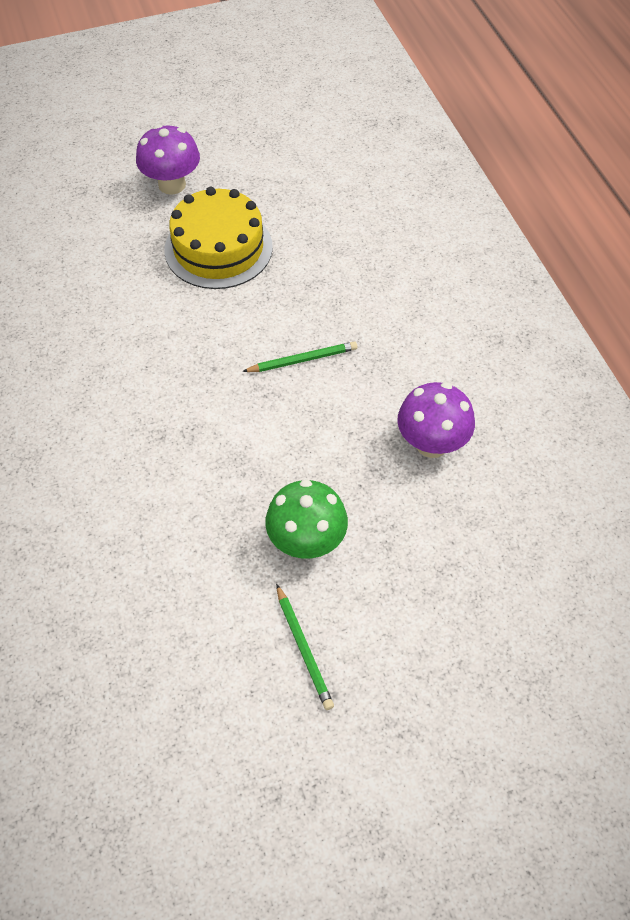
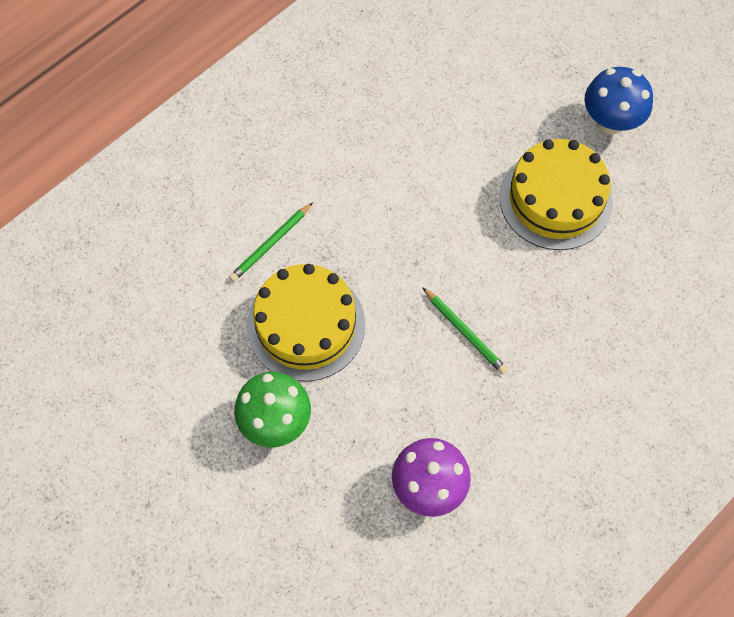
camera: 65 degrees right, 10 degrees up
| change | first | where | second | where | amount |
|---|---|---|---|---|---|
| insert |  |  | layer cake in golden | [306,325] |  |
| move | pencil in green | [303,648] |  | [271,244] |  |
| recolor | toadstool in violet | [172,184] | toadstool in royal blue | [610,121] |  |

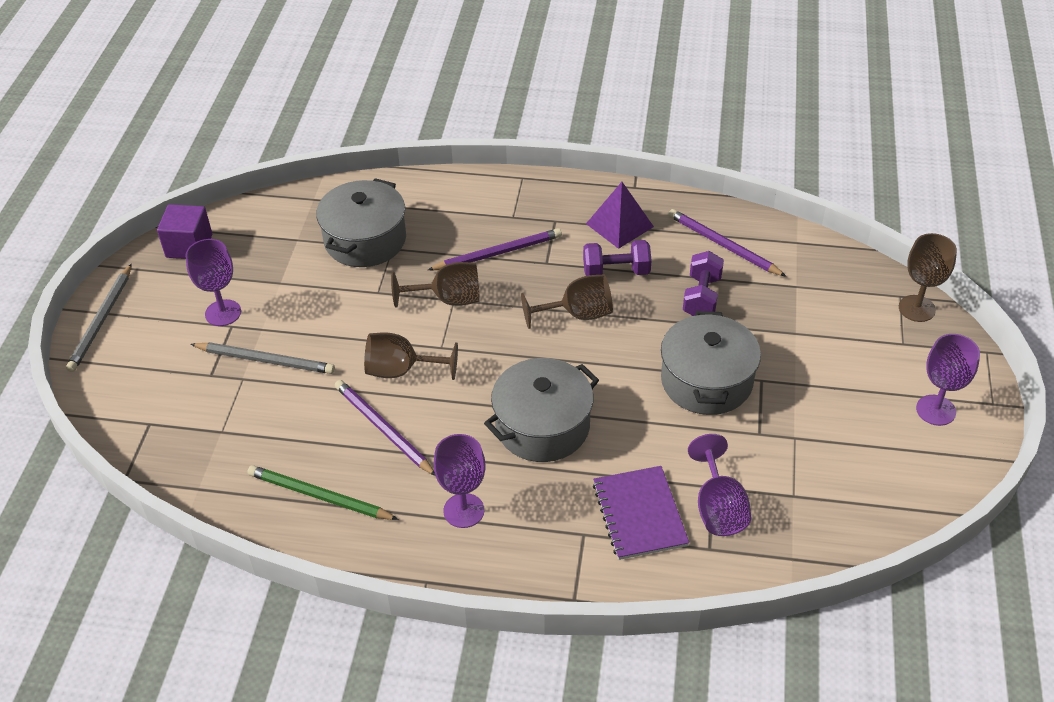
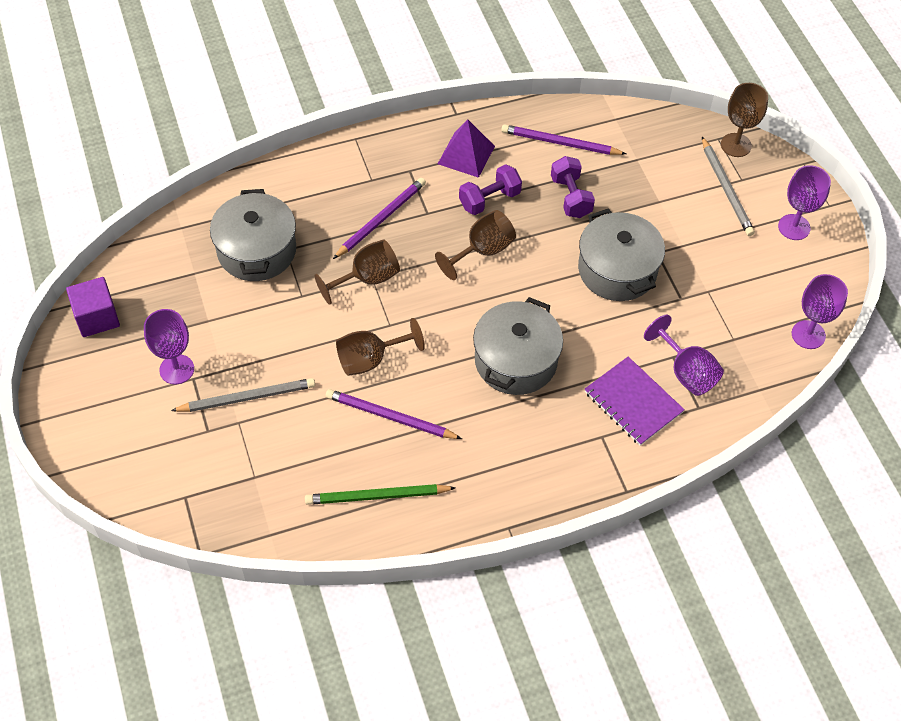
camera: 30 degrees left, 10 degrees up
| change | first | where | second | where | amount |
|---|---|---|---|---|---|
| move | pencil in gray | [101,320] |  | [726,189] |  |
| move | wine glass in violet | [464,510] |  | [808,335] |  |

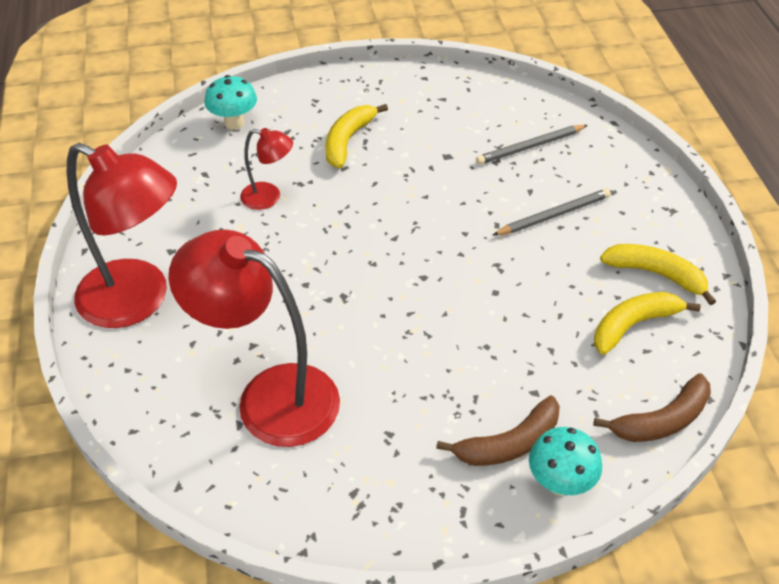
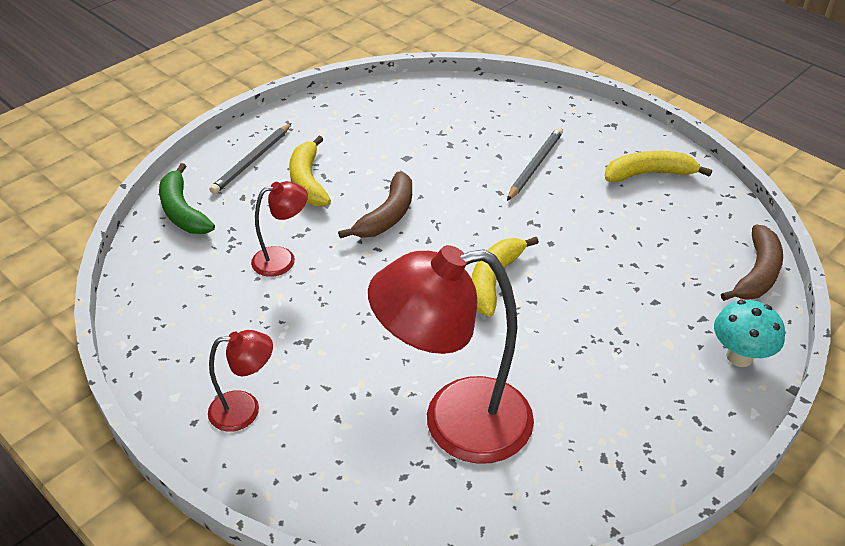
camera: 35 degrees left, 5 degrees down
| change | first | where | second | where | amount |
|---|---|---|---|---|---|
| move | toy banana in brown | [509,443] |  | [387,216] |  |
| move | pencil in gray | [530,147] |  | [252,161] |  |
| move | toy banana in golden | [633,325] |  | [494,280] |  |
| replace | toadstool in aqua | [234,123] | toy banana in green | [182,211] |  |
| resize | reading lamp in crimson | [138,300] |  | [245,409] | x0.48 |

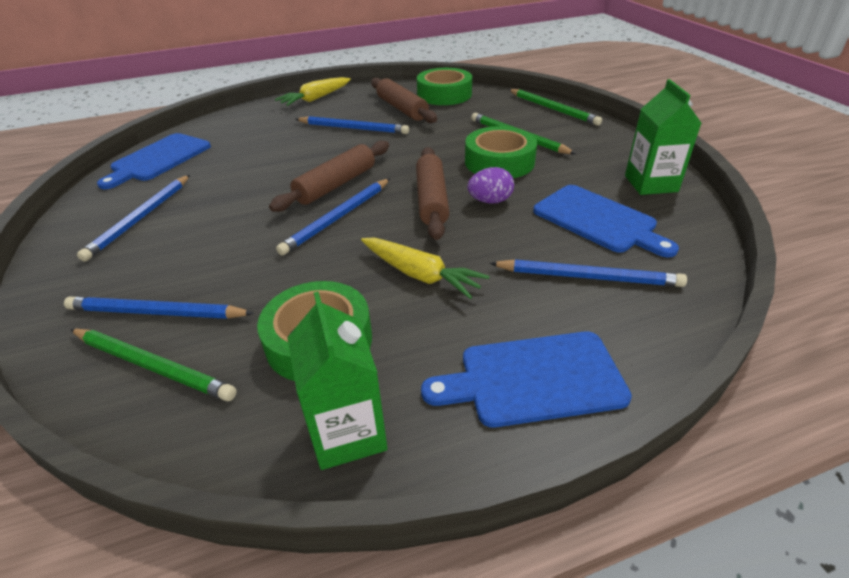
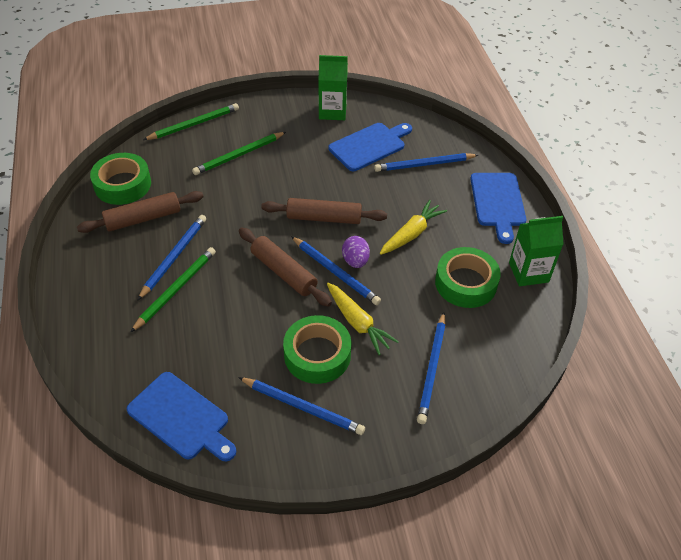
camera: 85 degrees left, 10 degrees up
| change | first | where | second | where | amount |
|---|---|---|---|---|---|
| move | pencil in green | [153,366] |  | [176,289] |  |
| move | toy carrot in golden | [315,99] |  | [358,323] |  |
| move | tape in green | [499,162] |  | [317,355] |  |
| move | egg in violet | [490,201] |  | [355,261] |  |
| rotate | pencil in royal blue | [588,277] |  | [424,165] | 120 degrees counterclockwise |

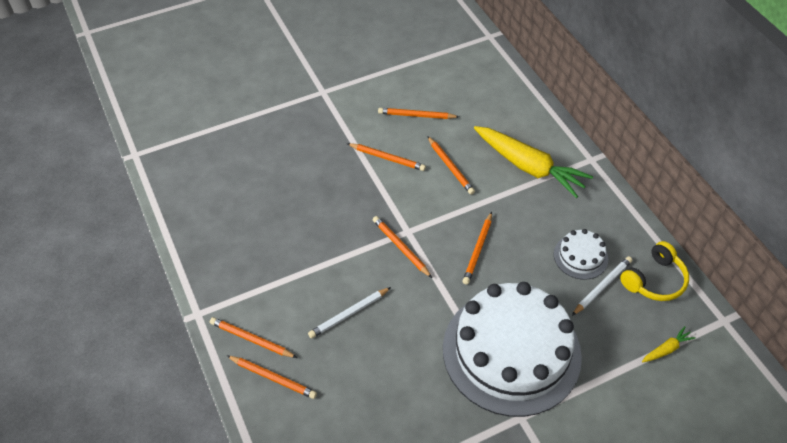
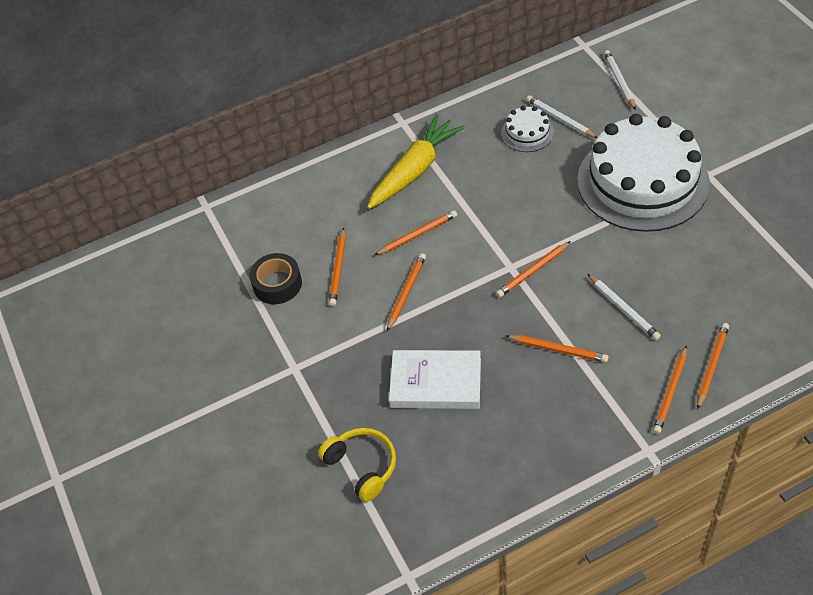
camera: 85 degrees left, 0 degrees up
| change | first | where | second | where | amount |
|---|---|---|---|---|---|
| insert |  |  | tape in ebony | [277,284] |  |
| insert |  |  | hardcover in pure white | [436,383] |  |
| move | pencil in bright orange | [477,250] |  | [558,350] |  |
| move | over-ear headphones in golden | [654,280] |  | [362,466] |  |
| replace | toy carrot in golden | [666,349] | pencil in pure white | [619,81] |  |

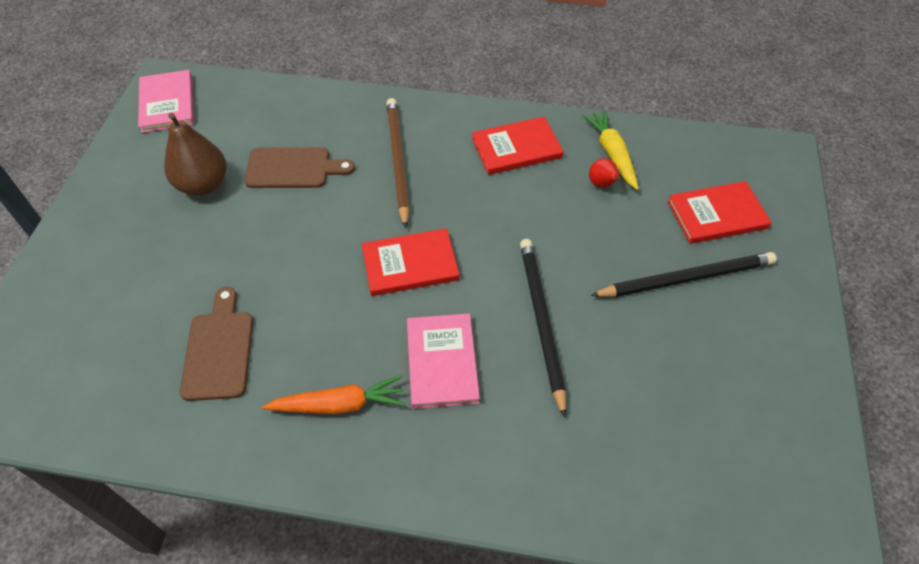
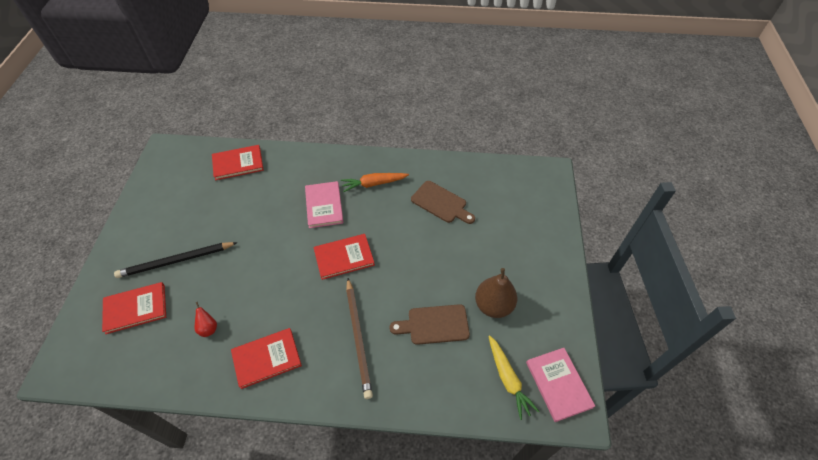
camera: 175 degrees right, 0 degrees up
| change | first | where | second | where | amount |
|---|---|---|---|---|---|
| delete | pencil in ebony | [541,321] |  |  |  |
| insert |  |  | hardcover in crimson | [238,163] |  |
| move | toy carrot in golden | [612,154] |  | [508,379] |  |
| rotate | bread board in brown | [219,350] |  | [441,203] | 45 degrees counterclockwise |

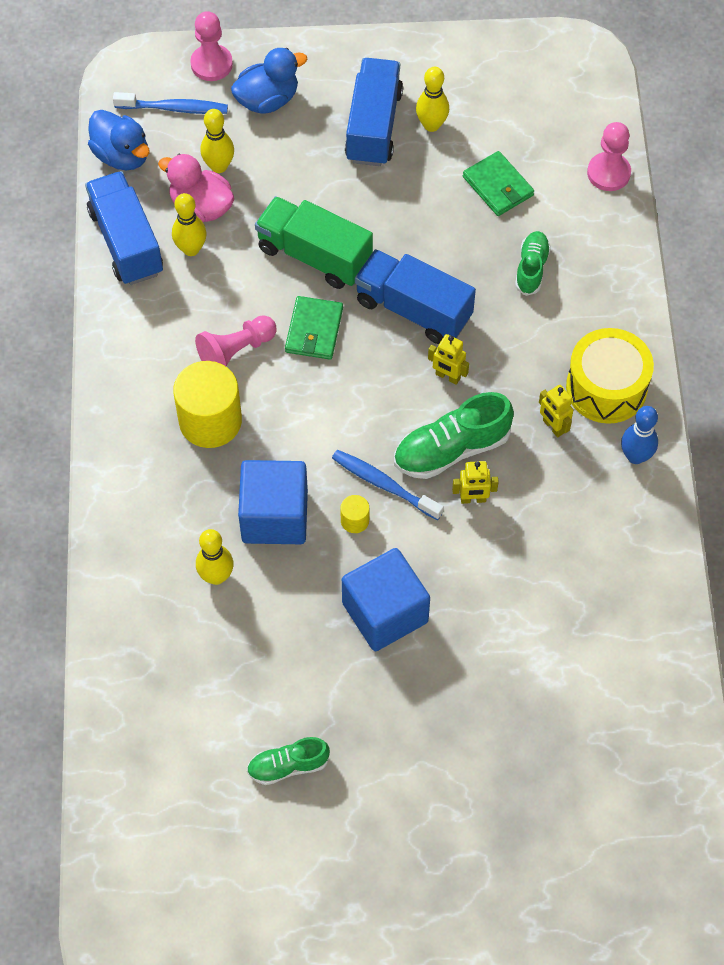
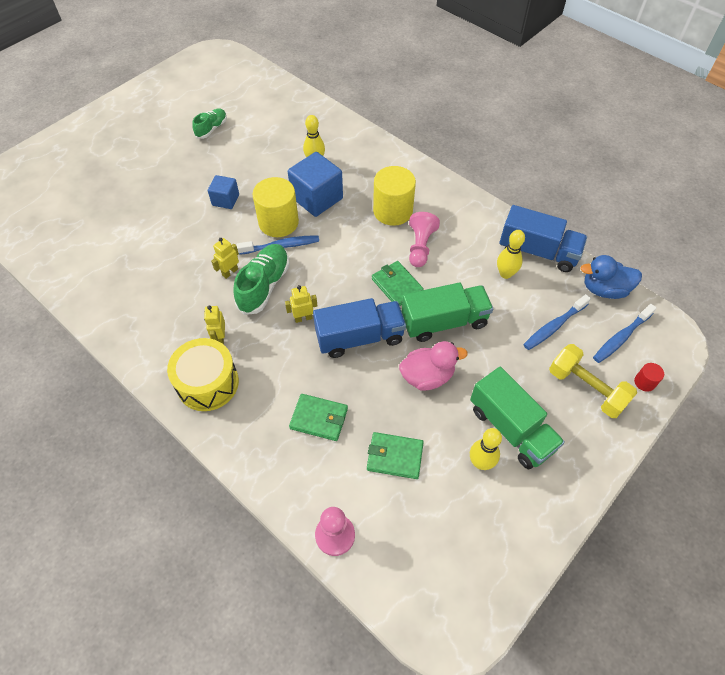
camera: 135 degrees right, 5 degrees down
| change | first | where | second | where | amount |
|---|---|---|---|---|---|
| delete | skittle in royal blue | [635,456] |  |  |  |
| move | toy duck in rosy | [201,207] |  | [427,376] |  |
| replace | chess pawn in rosy | [211,64] | solid cylinder in crimson | [644,382] |  |
| replace | skittle in golden | [219,166] | dental brush in royal blue | [554,326] |  |
| replace | toy duck in royal blue | [267,100] | free weight in golden | [586,388] |  |
| replace | sneaker in green | [531,268] | billfold in green | [319,418] |  |
| recolor | truck in royal blue | [373,126] | truck in green | [511,428] |  |
| rotate | robot in golden | [553,427] |  | [220,338] | 105 degrees counterclockwise |
| resize | solid cylinder in golden | [355,520] |  | [278,222] | x2.26 |
| resize | solid cube in royal blue | [385,612] |  | [225,200] | x0.57 |

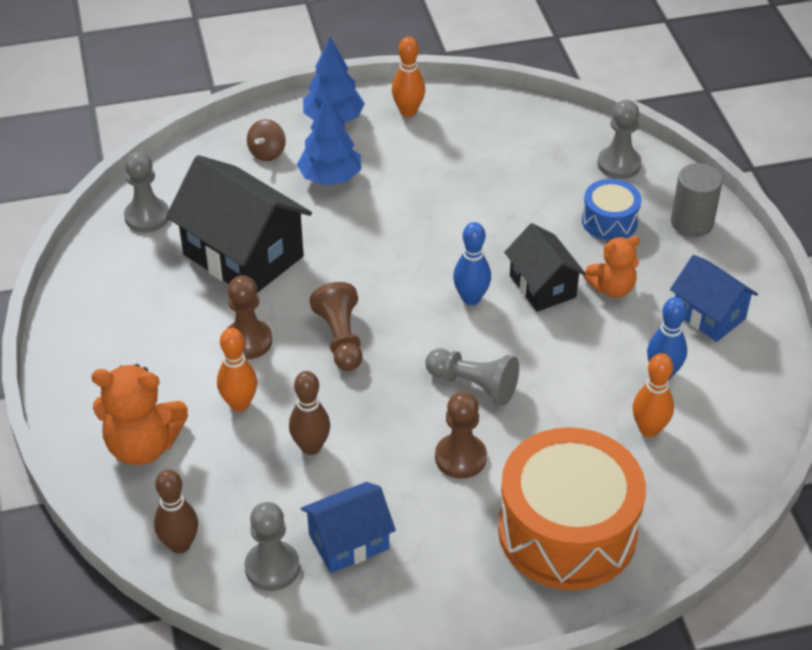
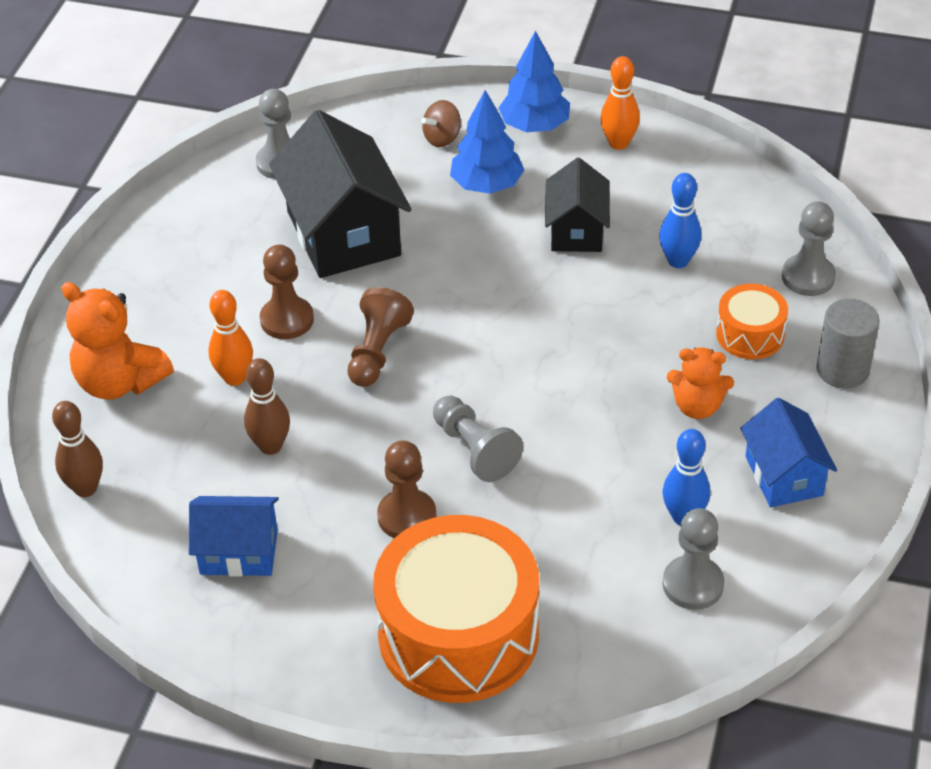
camera: 30 degrees right, 0 degrees up
| change | first | where | second | where | amount |
|---|---|---|---|---|---|
| delete | skittle in bright orange | [649,429] |  |  |  |
| move | chess pawn in gray | [272,567] |  | [693,584] |  |
| move | skittle in royal blue | [471,298] |  | [678,261] |  |
| move | house in ebony | [542,286] |  | [576,230] |  |
| recolor | toy drum in royal blue | [609,221] | toy drum in bright orange | [750,334] |  |

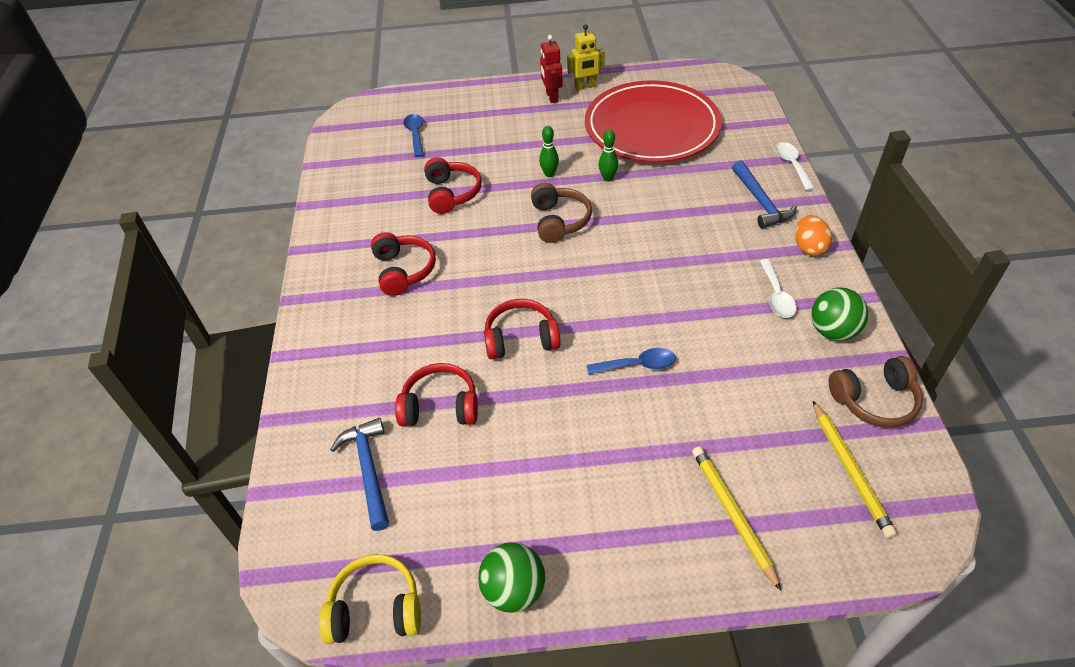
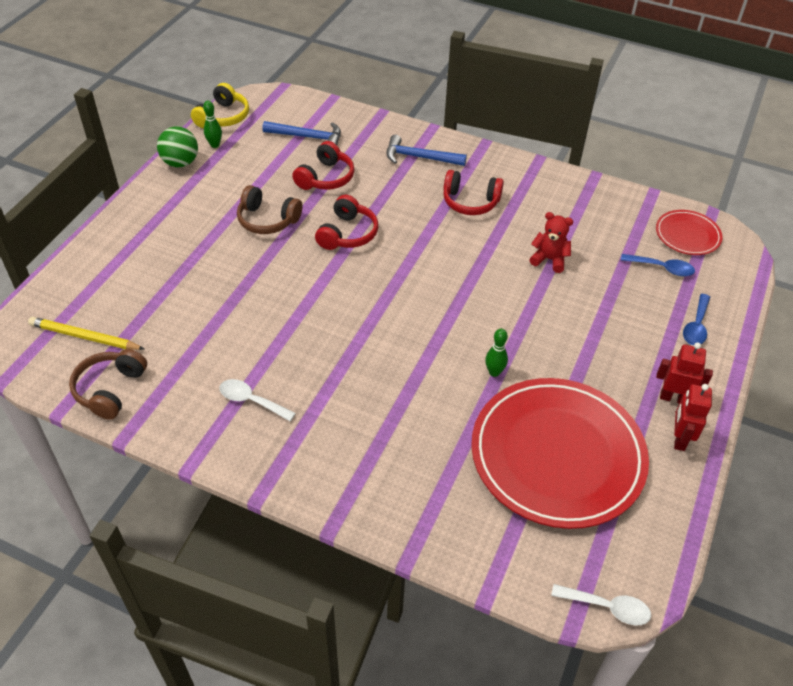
camera: 115 degrees right, 0 degrees up
| change | first | where | second | where | amount |
|---|---|---|---|---|---|
| delete | pencil in golden | [732,514] |  |  |  |
| delete | egg in bright orange | [809,247] |  |  |  |
| delete | play ball in green | [832,331] |  |  |  |
| insert |  |  | plate in crimson | [687,235] |  |
| move | over-ear headphones in brown | [559,221] |  | [267,220] |  |
| move | skittle in green | [549,174] |  | [215,145] |  |
| move | spoon in royal blue | [637,365] |  | [696,326] |  |
| move | carpenter's hammer in royal blue | [760,202] |  | [419,157] |  |
| move | spoon in pure white | [792,165] |  | [607,607] |  |
| replace | over-ear headphones in crimson | [451,193] | teddy bear in crimson | [549,259] |  |
| recolor | robot in golden | [585,87] | robot in crimson | [679,438] |  |

